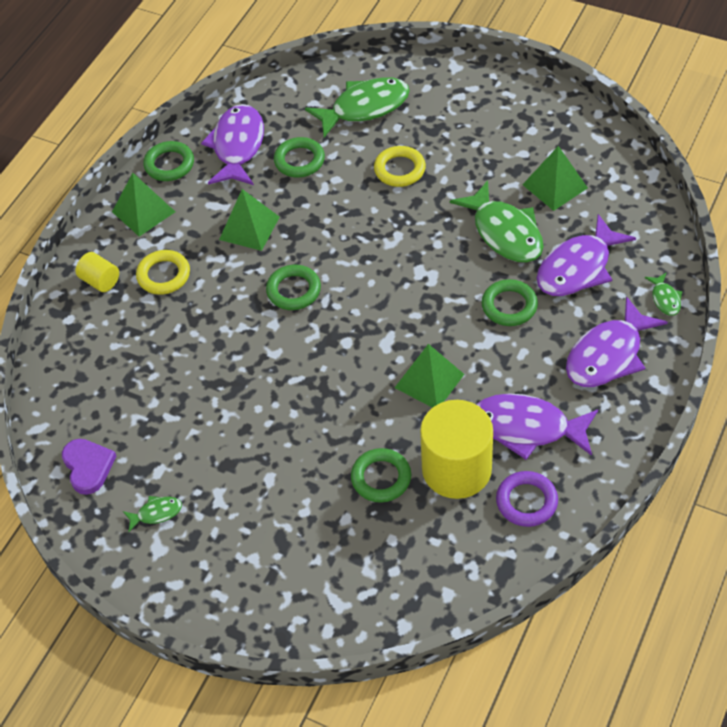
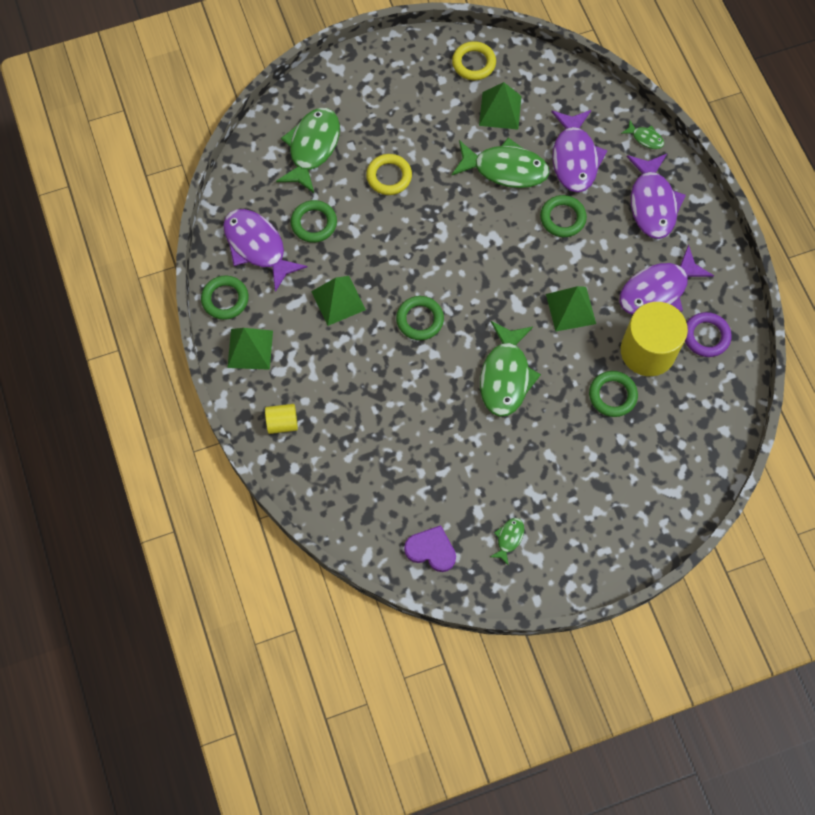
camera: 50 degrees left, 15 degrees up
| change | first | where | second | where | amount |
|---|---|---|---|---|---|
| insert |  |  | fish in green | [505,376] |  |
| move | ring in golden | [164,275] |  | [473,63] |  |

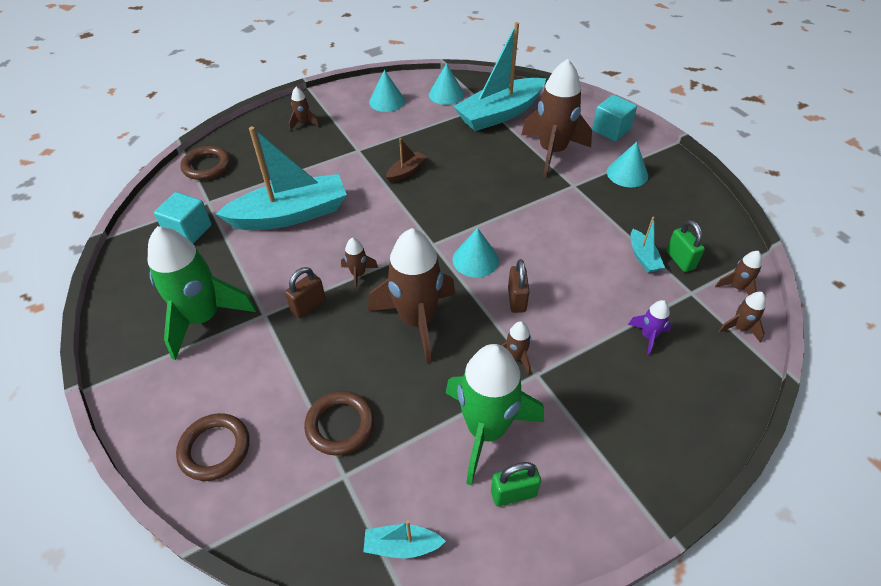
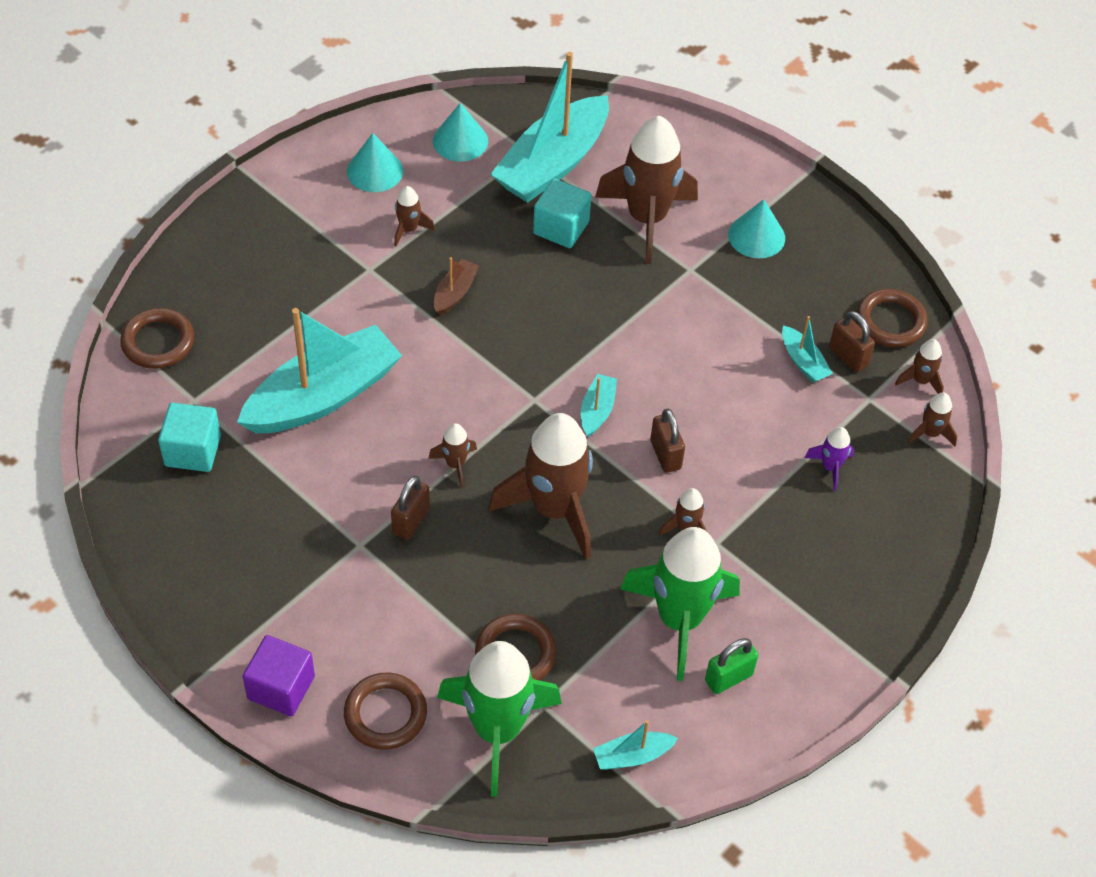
camera: 20 degrees left, 5 degrees up
| change | first | where | second | where | amount |
|---|---|---|---|---|---|
| insert |  |  | solid cube in violet | [281,687] |  |
| insert |  |  | ring in brown | [890,322] |  |
| move | spaceship in green | [203,318] |  | [497,730] |  |
| move | spaceship in brown | [303,123] |  | [409,229] |  |
| move | solid cube in aqua | [611,130] |  | [561,228] |  |
| replace | cone shape in aqua | [475,259] | boat in aqua | [597,410] |  |
| recolor | padlock in green | [680,260] | padlock in brown | [848,356] |  |

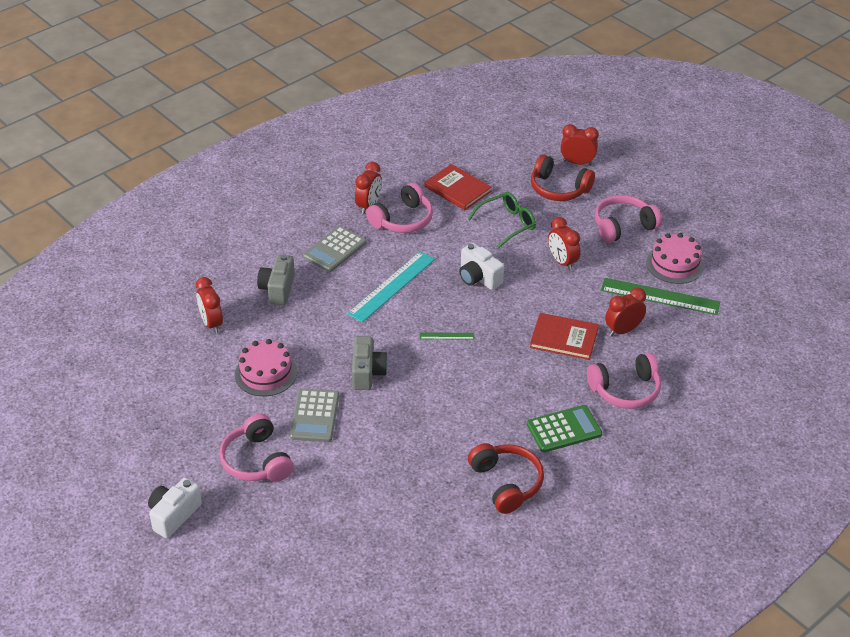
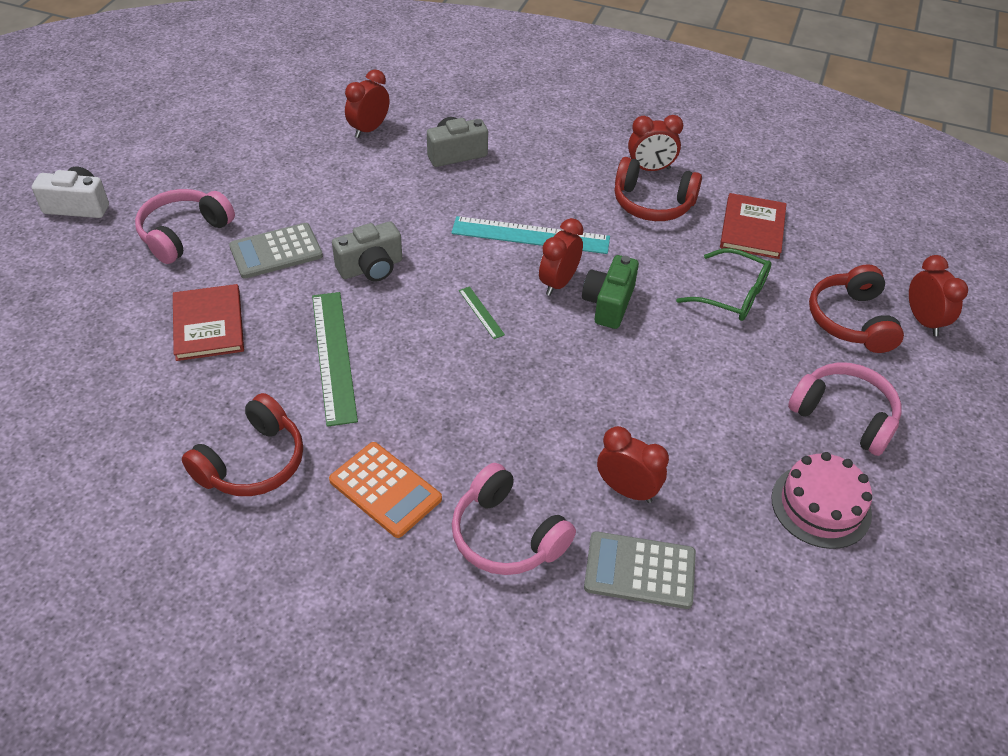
camera: 60 degrees right, 5 degrees up
| change | first | where | second | where | amount |
|---|---|---|---|---|---|
| delete | layer cake in rosy | [266,373] |  |  |  |
| move | adding machine in gray | [335,249] |  | [640,571] |  |
| move | hardcover in crimson | [564,338] |  | [208,325] |  |
| move | clock in crimson | [562,262] |  | [558,283] |  |
| move | measuring stick in green | [660,296] |  | [333,356] |  |
| recolor | over-ear headphones in rosy | [402,220] | over-ear headphones in crimson | [652,203] |  |
| recolor | compact camera in pure white | [478,277] | compact camera in green | [608,304] |  |
| recolor | adding machine in green | [564,429] | adding machine in bright orange | [385,489] |  |

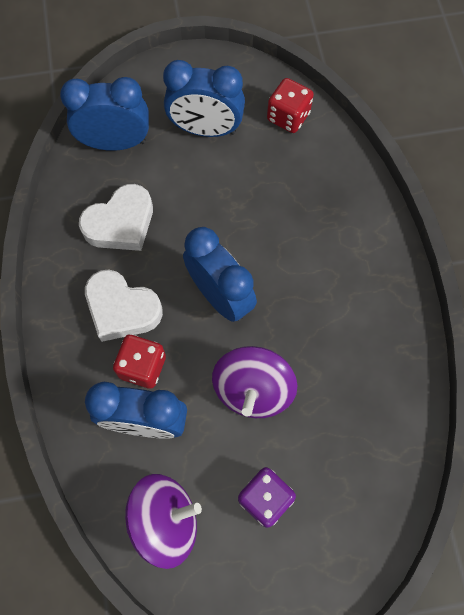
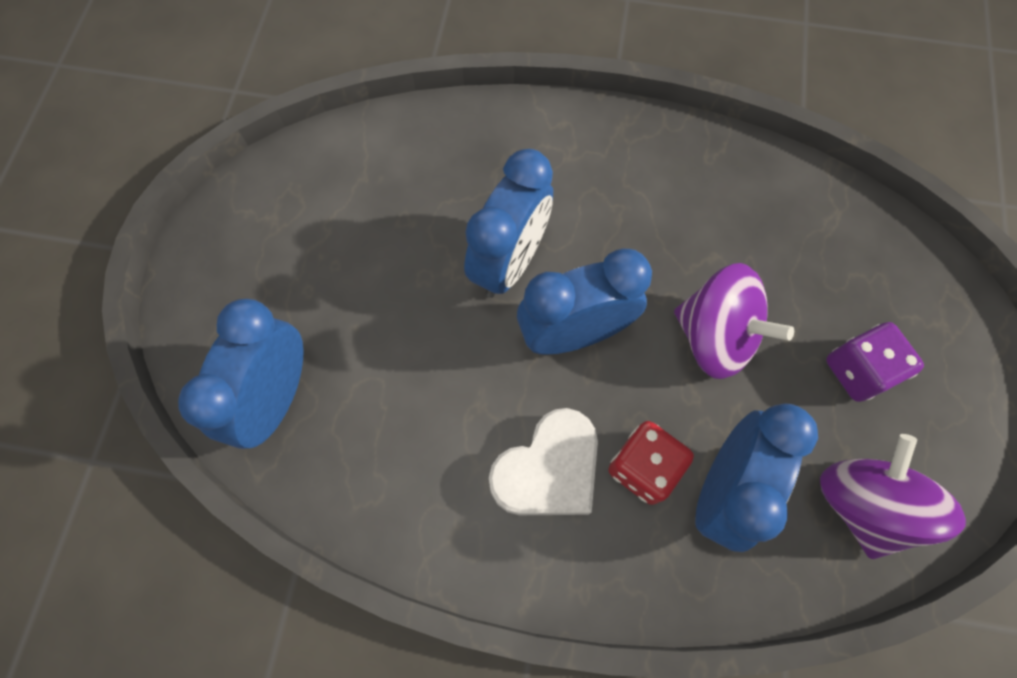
camera: 70 degrees left, 0 degrees up
| change | first | where | second | where | amount |
|---|---|---|---|---|---|
| delete | heart in pure white | [121,223] |  |  |  |
| delete | dice in crimson | [288,117] |  |  |  |
| move | clock in royal blue | [206,129] |  | [509,262] |  |

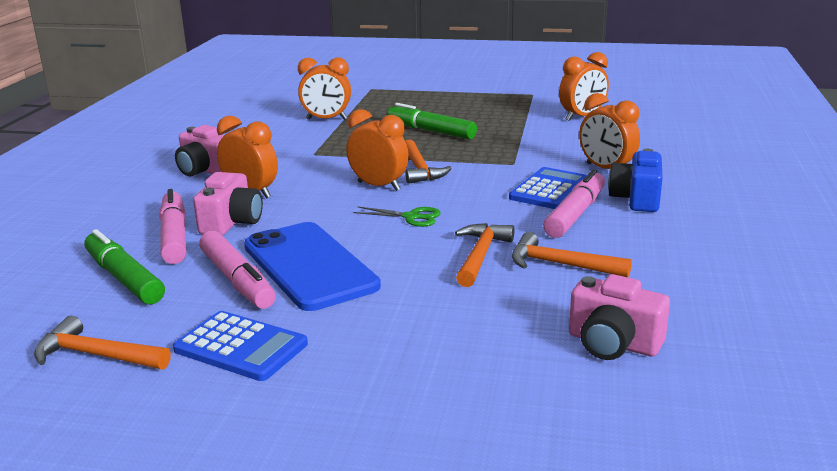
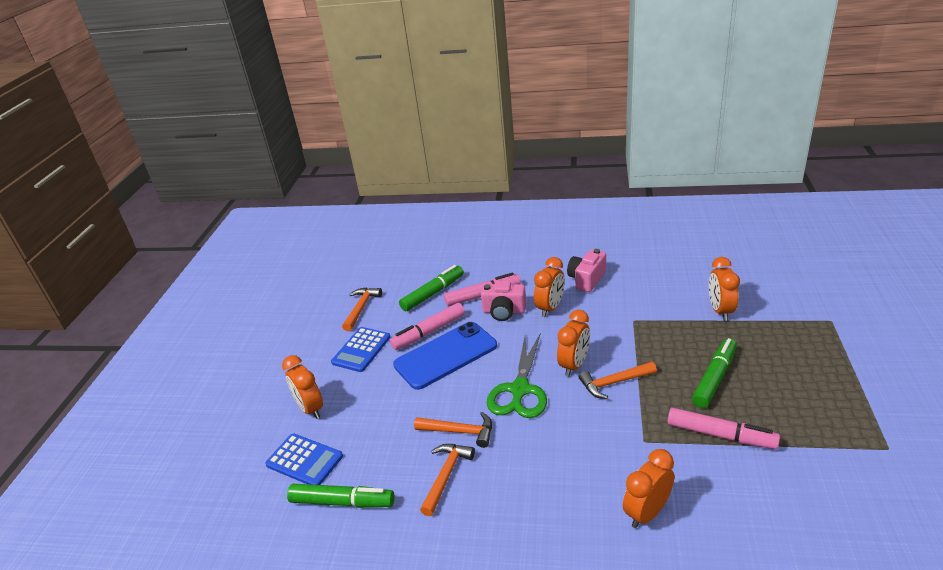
camera: 90 degrees right, 10 degrees up
| change | first | where | second | where | amount |
|---|---|---|---|---|---|
| delete | compact camera in royal blue | [636,199] |  |  |  |
| move | adding machine in royal blue | [549,190] |  | [304,460] |  |
| move | marker pen in rosy | [575,214] |  | [720,435] |  |
| move | clock in bright orange | [582,117] |  | [310,408] |  |
| replace | compact camera in rosy | [613,343] | marker pen in green | [342,502] |  |
| resize | shears in green | [411,217] |  | [520,389] | x1.97 |

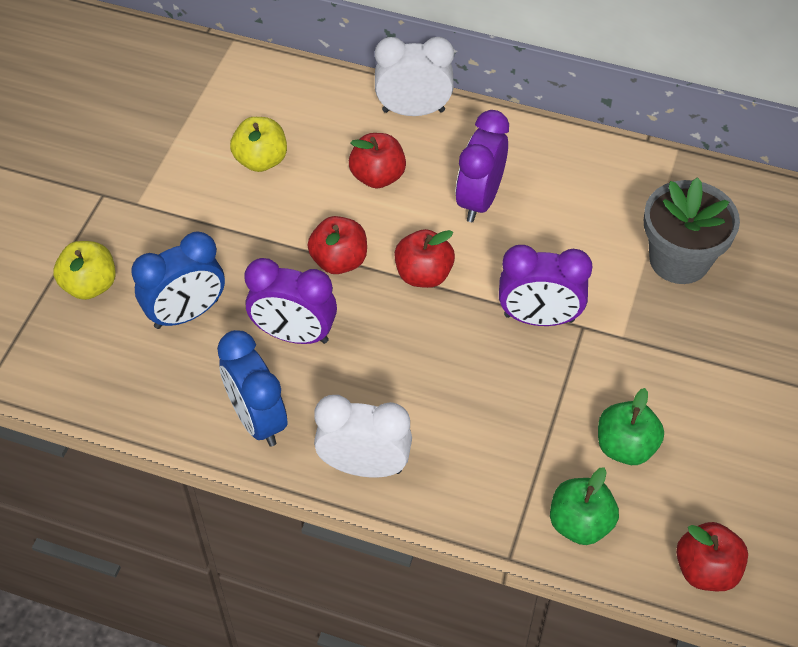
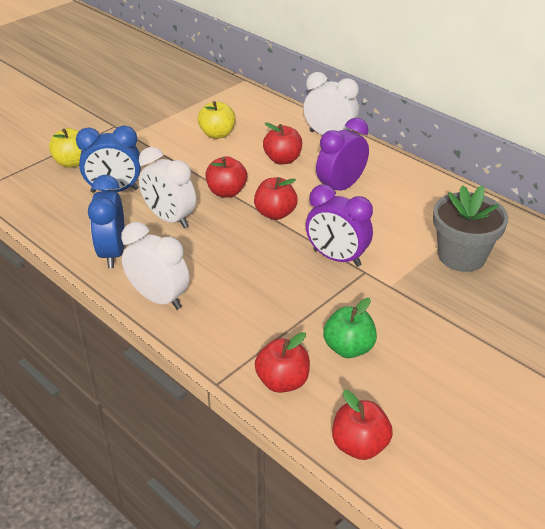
camera: 25 degrees right, 15 degrees down
| change | first | where | second | where | amount |
|---|---|---|---|---|---|
| recolor | clock in violet | [294,335] | clock in pure white | [170,219] |  |
| recolor | apple fruit in green | [580,523] | apple fruit in crimson | [282,381] |  |

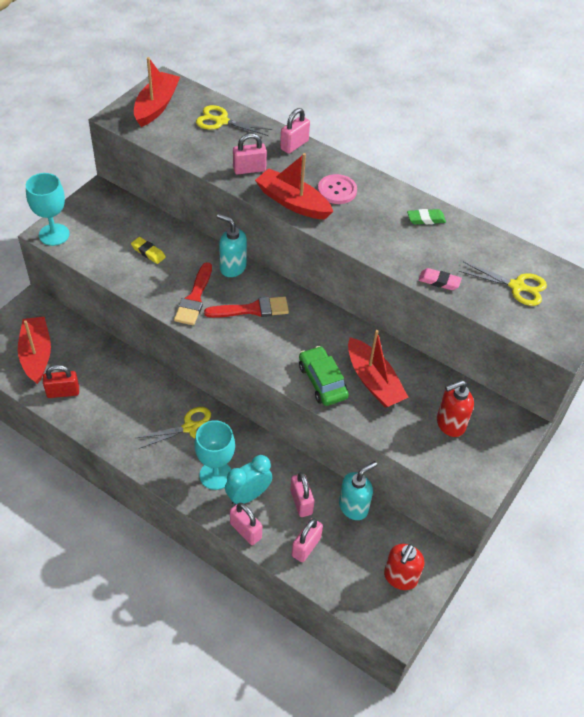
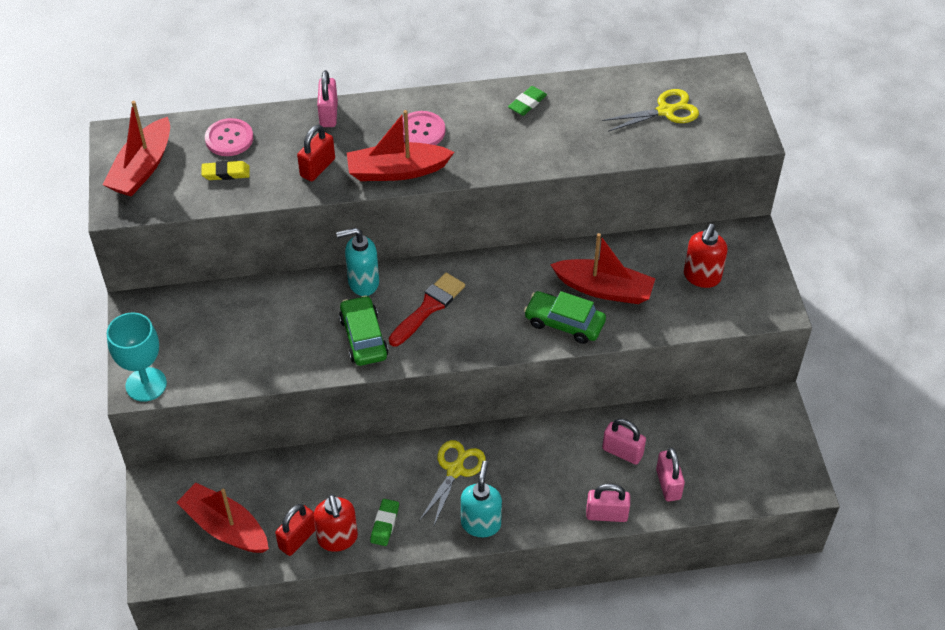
camera: 40 degrees left, 0 degrees up
| change | first | where | second | where | amount |
|---|---|---|---|---|---|
| delete | wine glass in aqua | [216,475] |  |  |  |
| delete | clock in aqua | [248,496] |  |  |  |
| delete | gum eraser in rosy | [439,281] |  |  |  |
| insert |  |  | gum eraser in green | [384,524] |  |
| move | gum eraser in golden | [148,252] |  | [226,173] |  |
| move | pump bottle in aqua | [353,507] |  | [481,523] |  |
| move | pump bottle in crimson | [400,577] |  | [337,539] |  |
| replace | paint brush in crimson | [194,298] | automobile in green | [364,337] |  |
| replace | shears in golden | [221,121] | button in rosy | [229,139] |  |
| recolor | padlock in rosy | [249,169] | padlock in crimson | [317,168] |  |
| rotate | boat in crimson | [156,106] |  | [142,168] | 135 degrees counterclockwise |

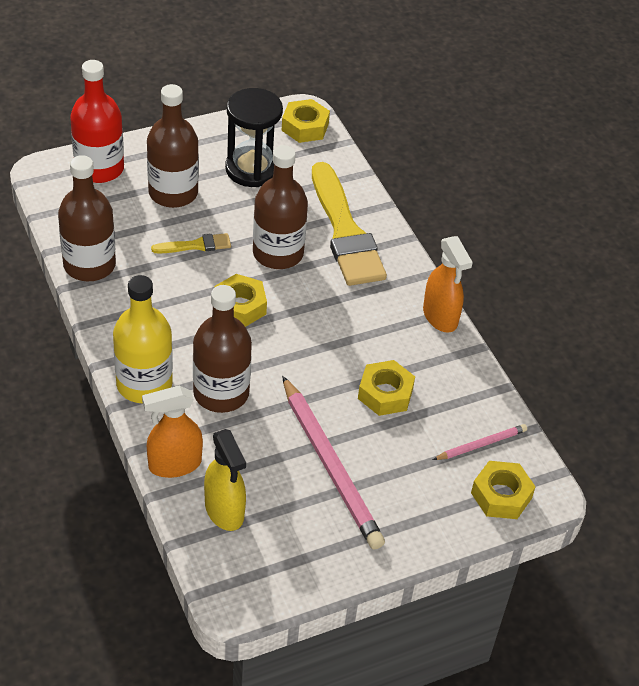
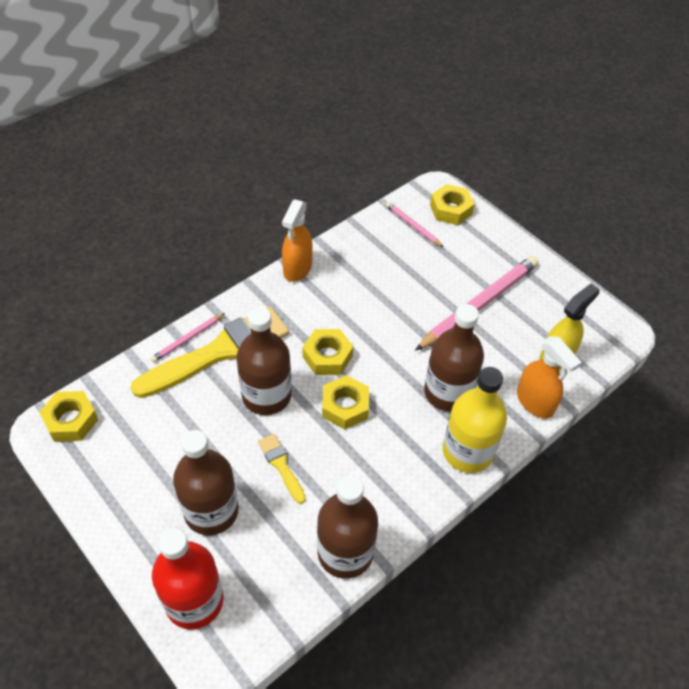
camera: 105 degrees left, 5 degrees up
| change | first | where | second | where | amount |
|---|---|---|---|---|---|
| delete | hourglass in ebony | [252,169] |  |  |  |
| insert |  |  | pencil in rosy | [187,339] |  |
| move | nut in golden | [385,393] |  | [327,356] |  |
| rotate | sprayer in bright orange | [440,317] |  | [297,268] | 150 degrees clockwise |

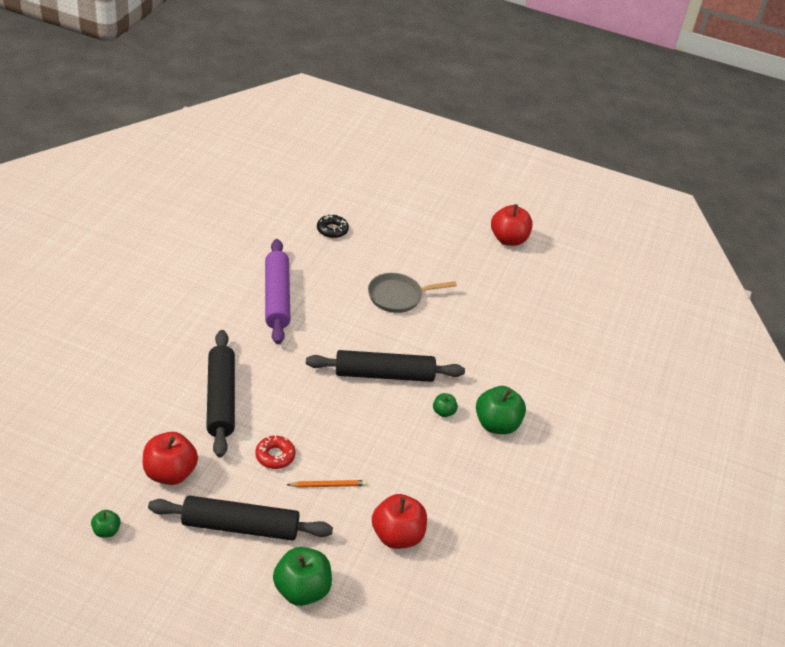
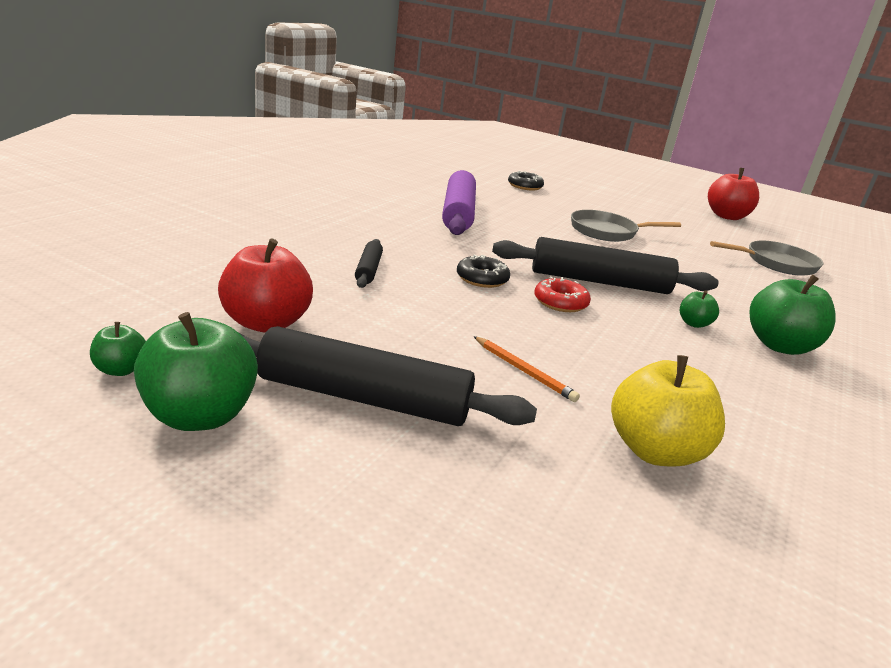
camera: 10 degrees right, 15 degrees down
| change | first | where | second | where | amount |
|---|---|---|---|---|---|
| insert |  |  | doughnut in ebony | [482,279] |  |
| insert |  |  | skillet in gray | [776,263] |  |
| move | doughnut in crimson | [275,456] |  | [560,302] |  |
| move | apple fruit in green | [302,590] |  | [200,415] |  |
| recolor | apple fruit in crimson | [397,536] | apple fruit in golden | [655,451] |  |
| rotate | pencil in bright orange | [328,485] |  | [523,371] | 45 degrees clockwise |
| resize | rolling pin in ebony | [220,399] |  | [368,270] | x0.49 |

